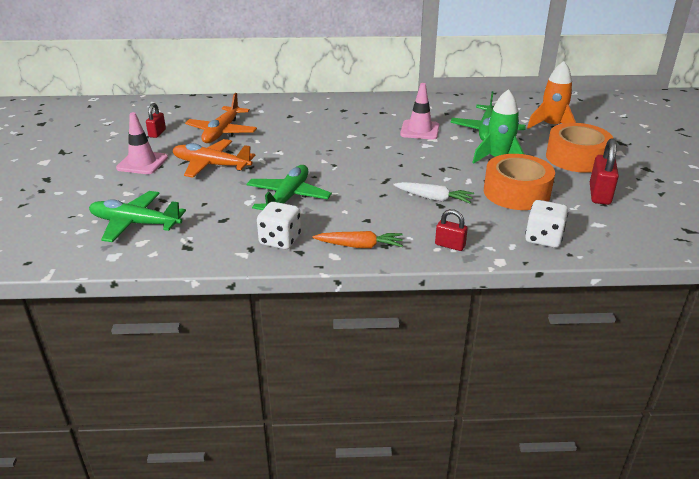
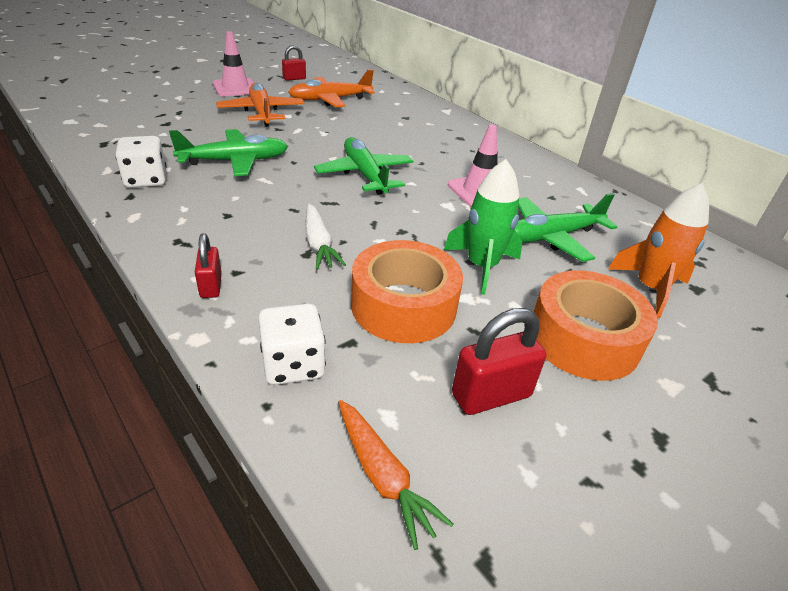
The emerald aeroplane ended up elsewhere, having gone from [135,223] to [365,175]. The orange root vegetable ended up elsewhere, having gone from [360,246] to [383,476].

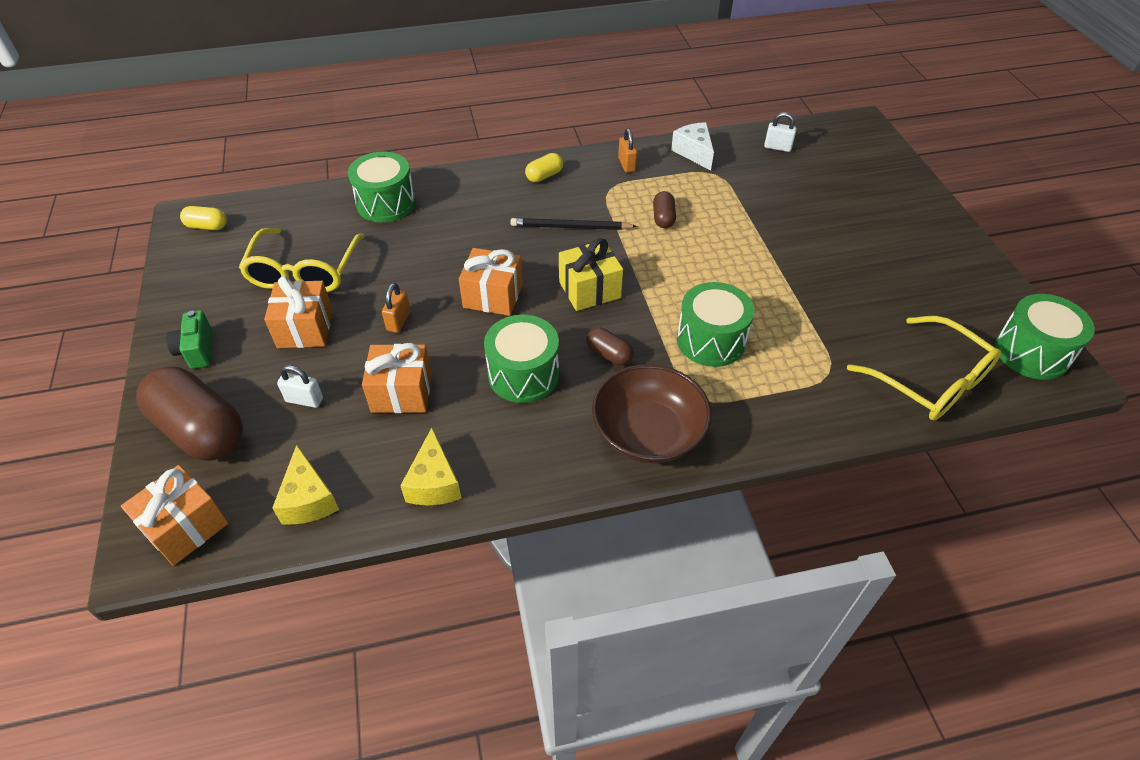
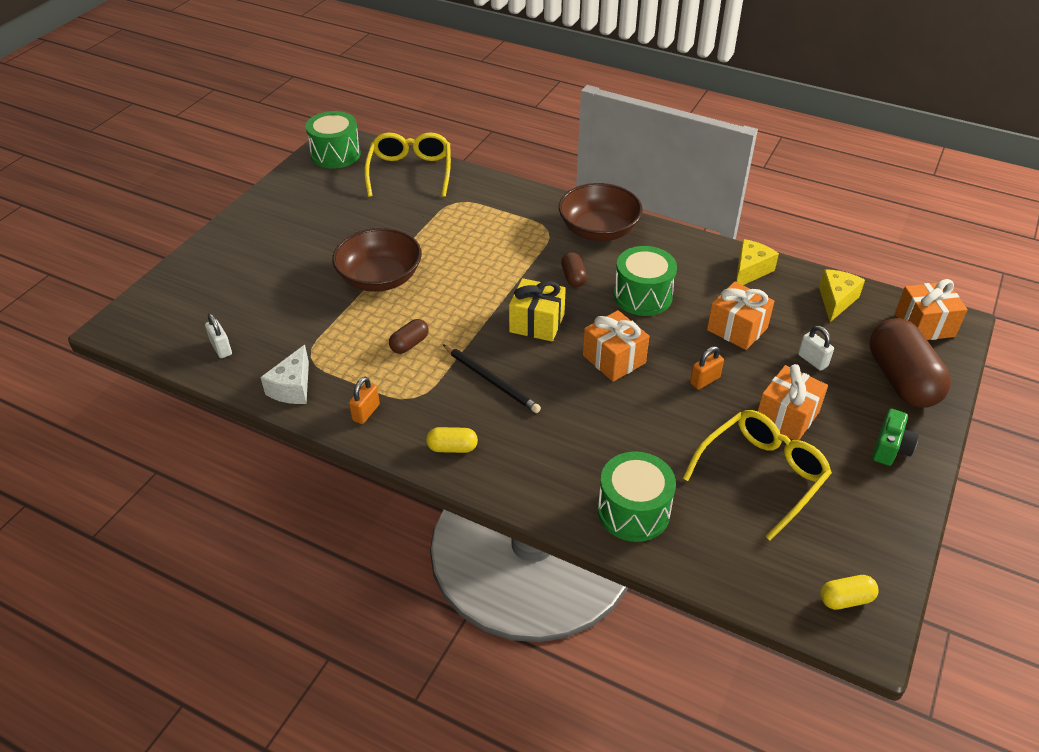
The second view lost the emerald snare drum at [711,340]. The second view gained the dark brown bowl at [380,278]. The bright yellow pill at [207,226] ended up facing another way, 60 degrees counterclockwise from before.

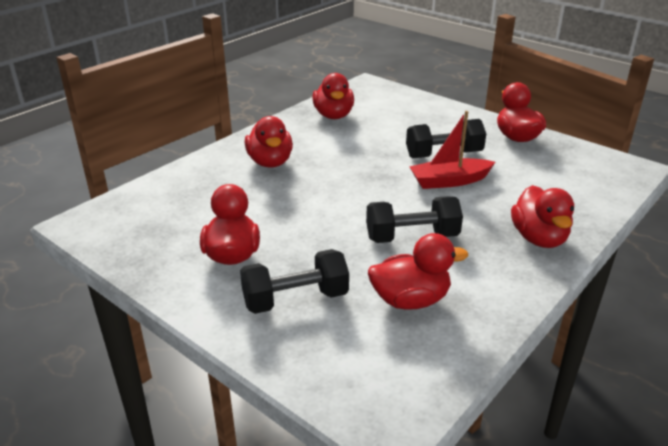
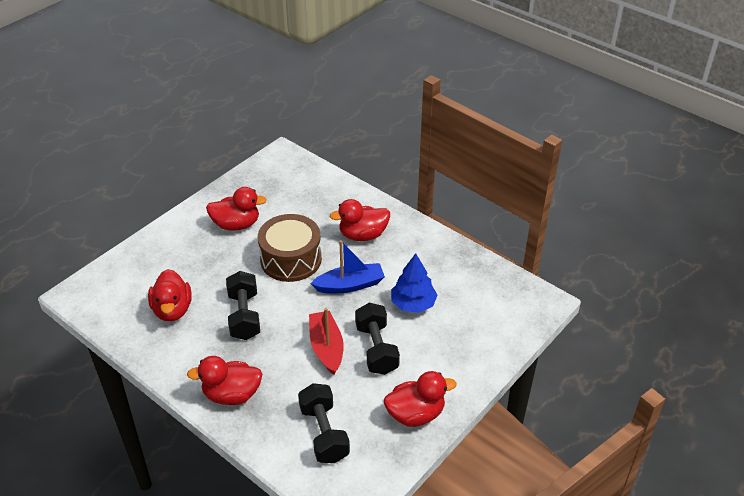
The second view lost the scarlet toy duck at [333,115]. The second view gained the dark brown snare drum at [291,259]. The second view gained the royal blue toy boat at [350,285]. The second view gained the royal blue tree at [413,304]. The black dumbbell ended up elsewhere, having gone from [295,299] to [324,433].

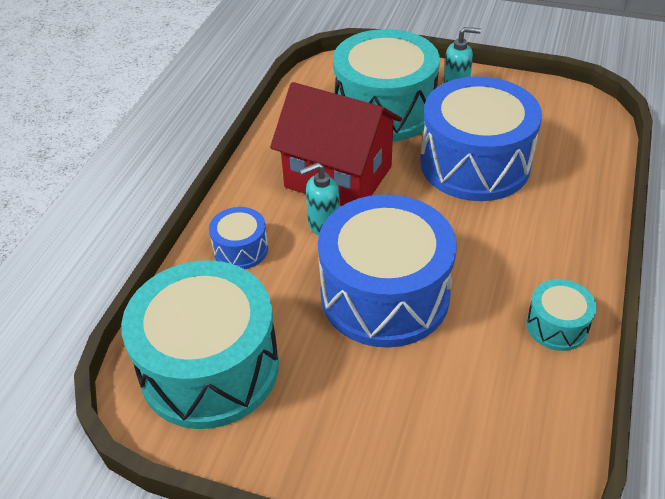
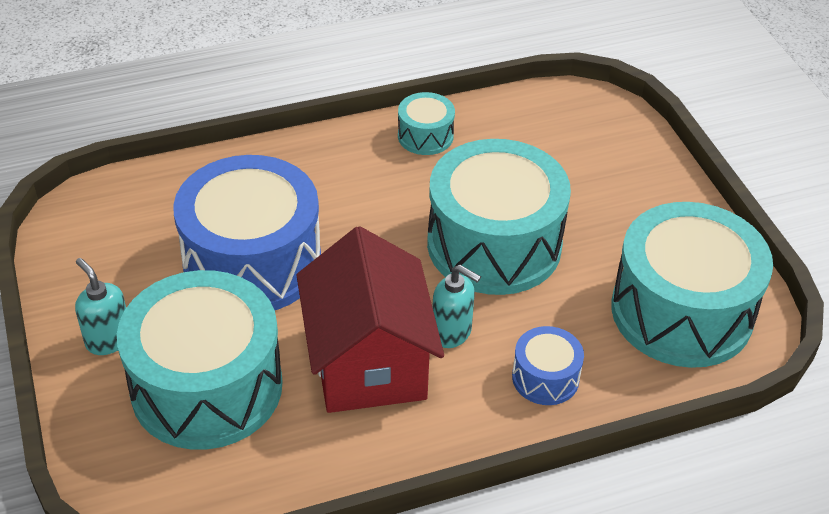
What was the royal blue snare drum at [385,295] turned into the teal snare drum at [494,244].

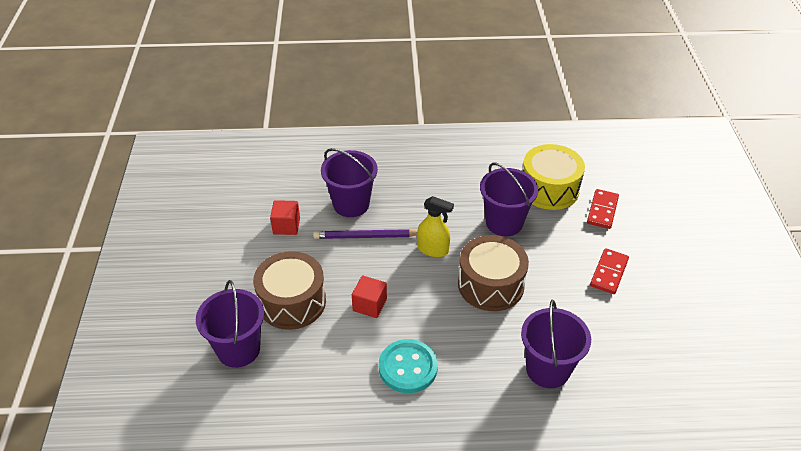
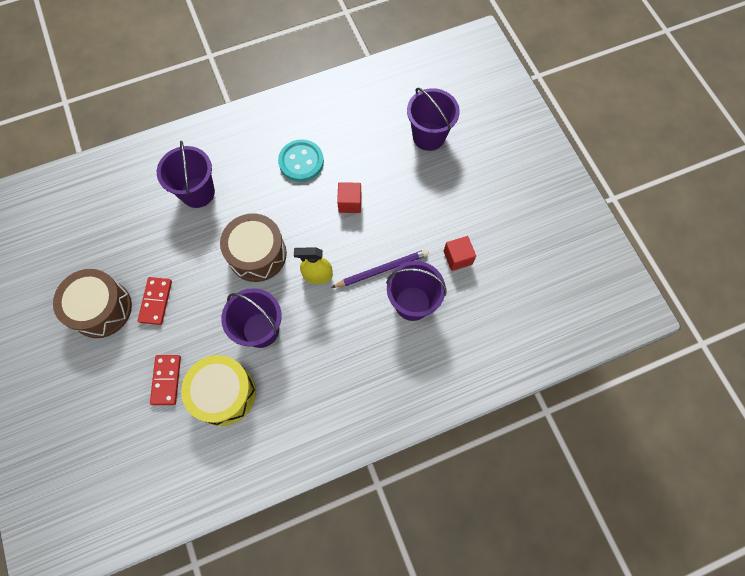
The dark brown snare drum ended up elsewhere, having gone from [292,302] to [101,309].

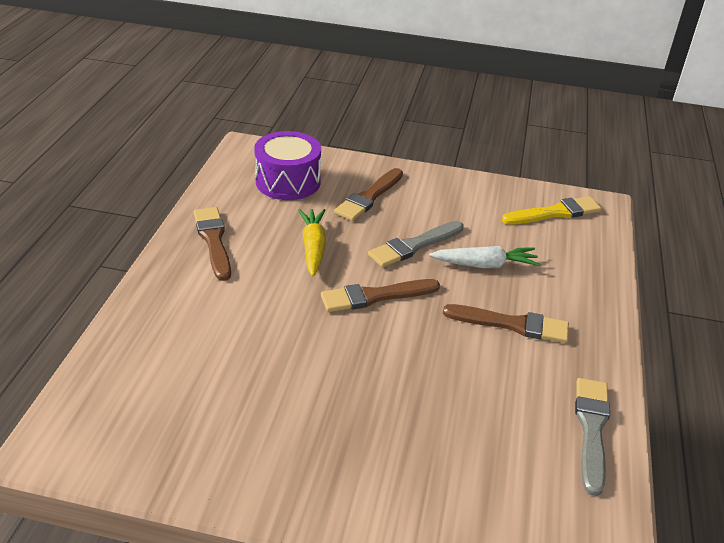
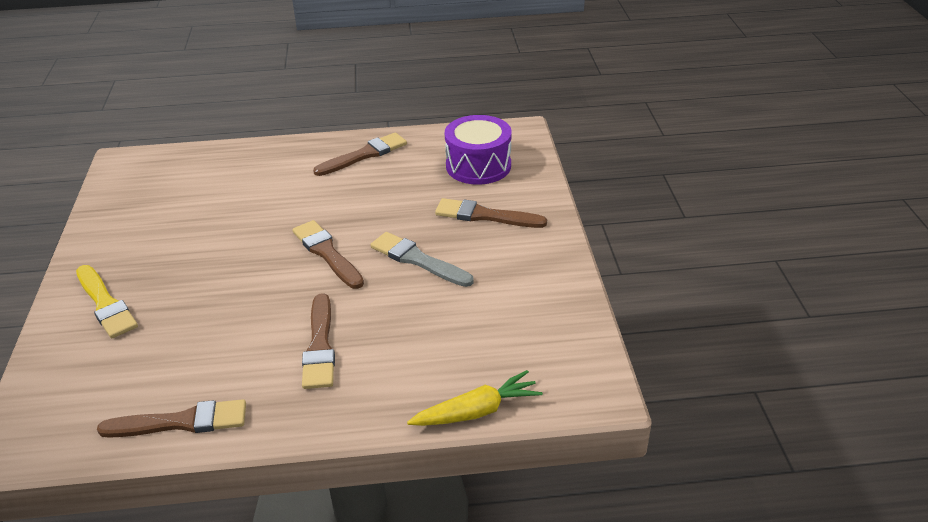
The second view lost the pure white root vegetable at [484,265]. The bright yellow root vegetable ended up elsewhere, having gone from [313,247] to [476,411]. The bright yellow brush ended up elsewhere, having gone from [555,213] to [106,304]. What was the grey brush at [591,429] turned into the dark brown brush at [181,422].

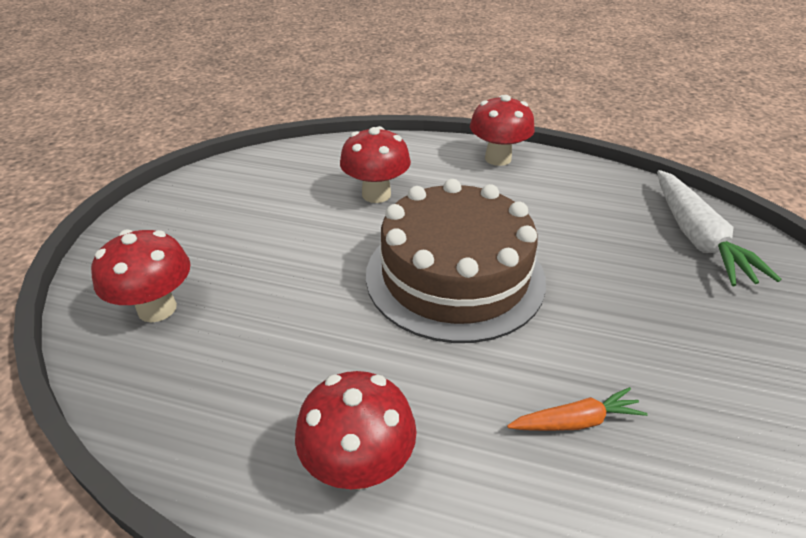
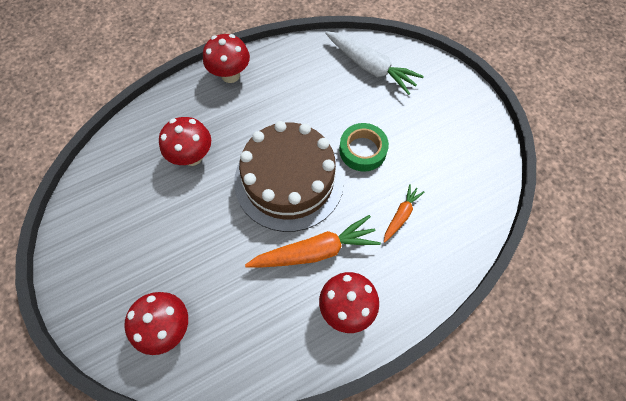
The second view gained the orange root vegetable at [315,251]. The second view gained the emerald sticky tape at [362,150].

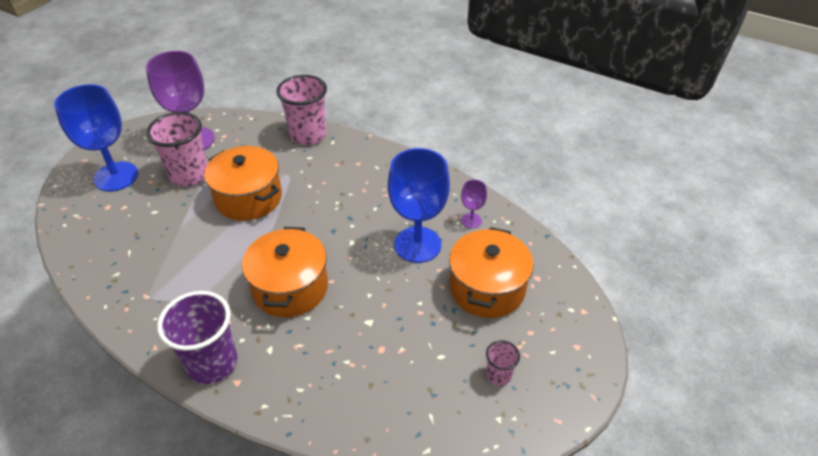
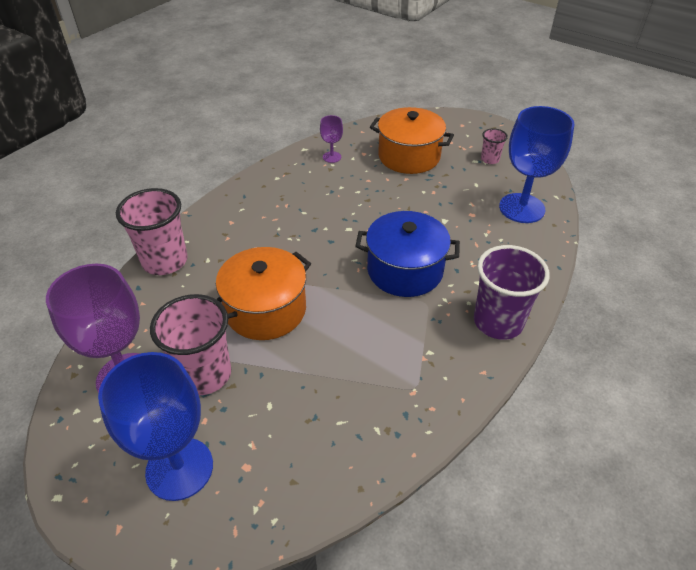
The royal blue chalice ended up elsewhere, having gone from [417,244] to [521,208]. What was the orange cooking pot at [290,287] turned into the royal blue cooking pot at [405,270].

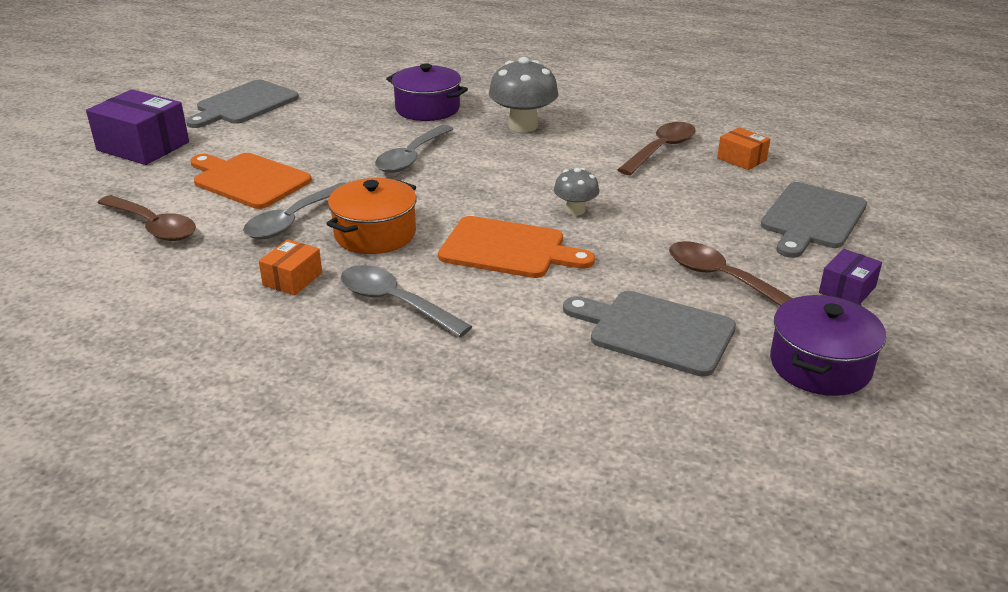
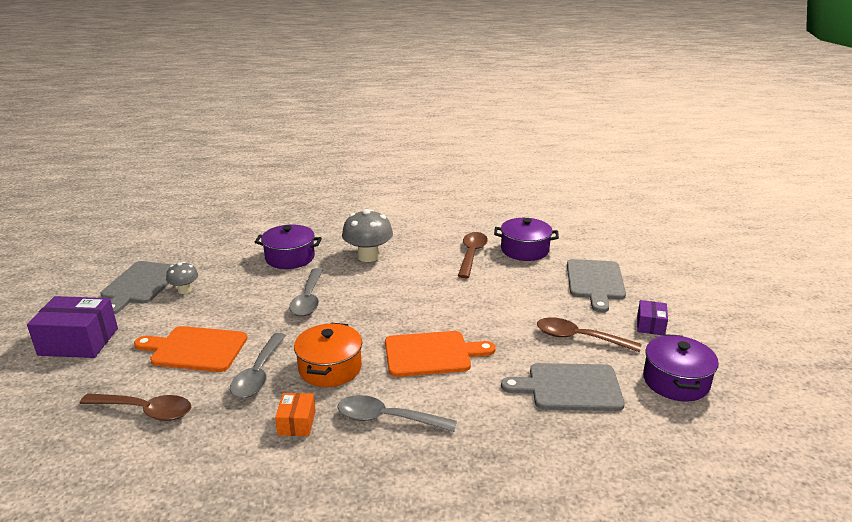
The grey fungus ended up elsewhere, having gone from [575,210] to [184,290]. Where the orange package stood at [741,159], the purple cooking pot came to stand at [524,250].

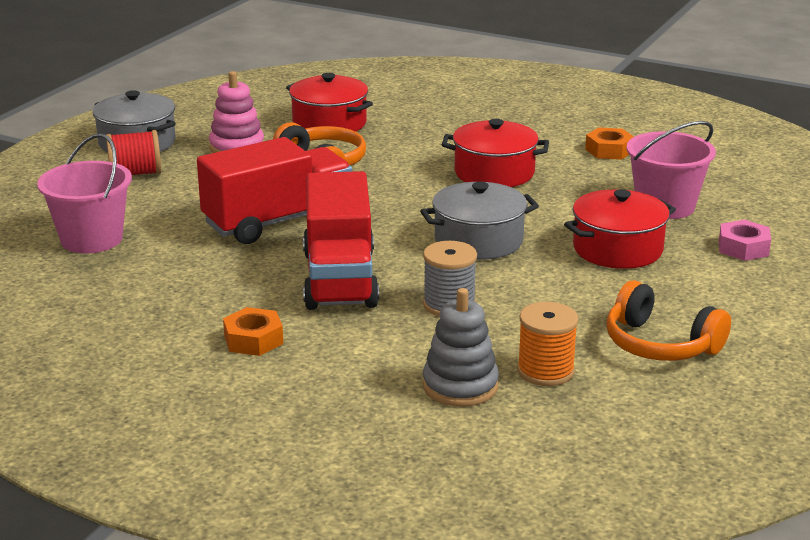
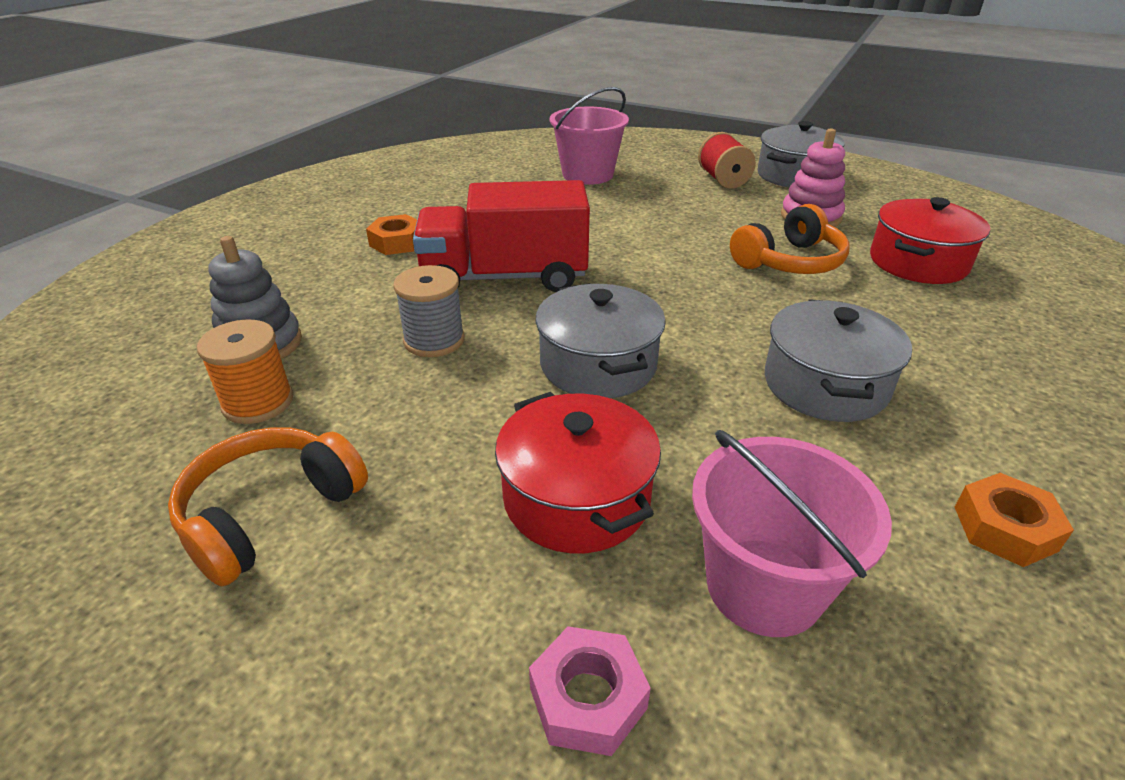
The second view lost the scarlet lorry at [278,221]. What was the scarlet cooking pot at [494,173] turned into the grey cooking pot at [825,385].

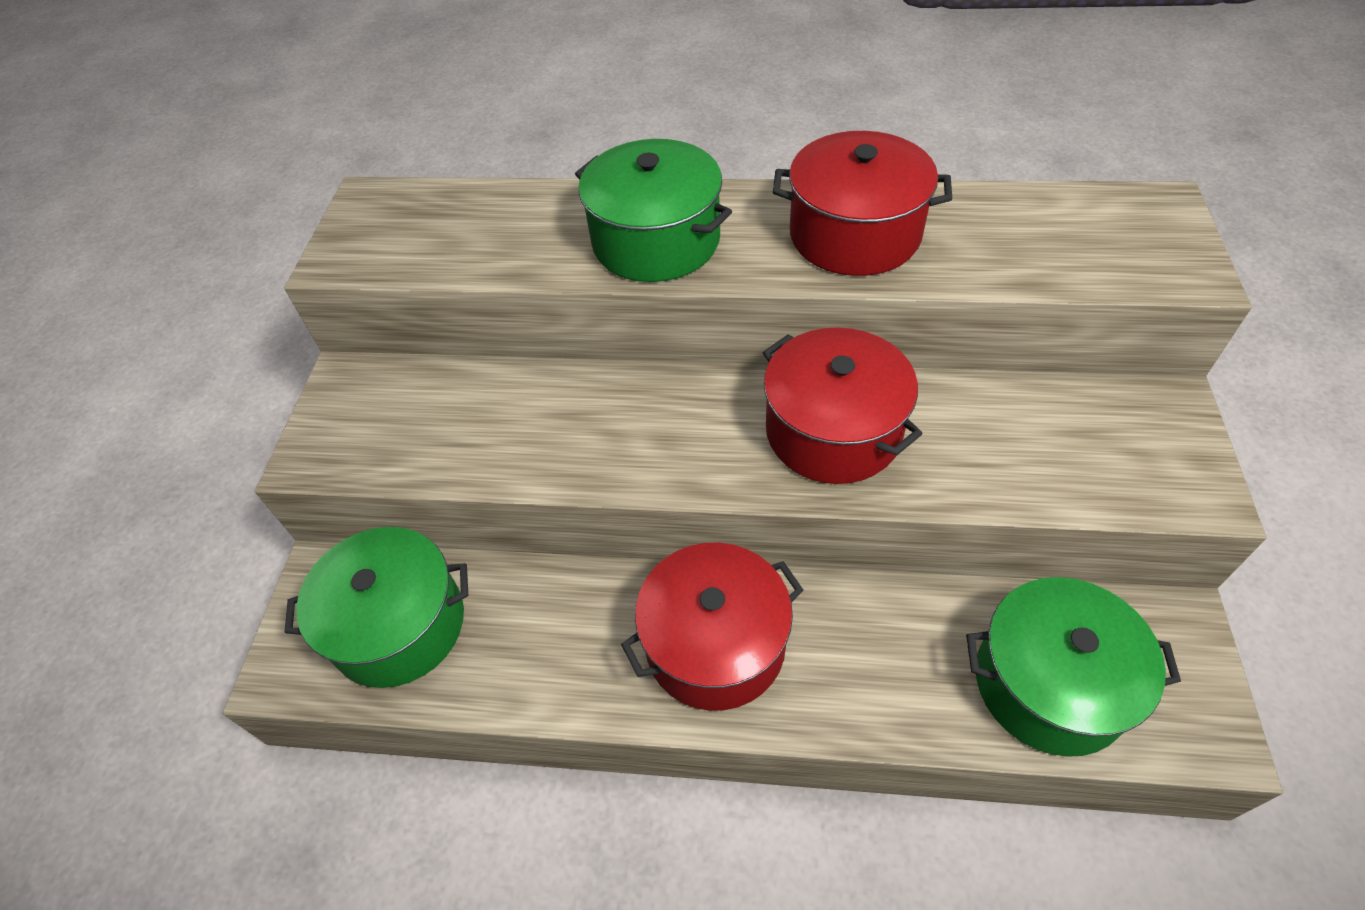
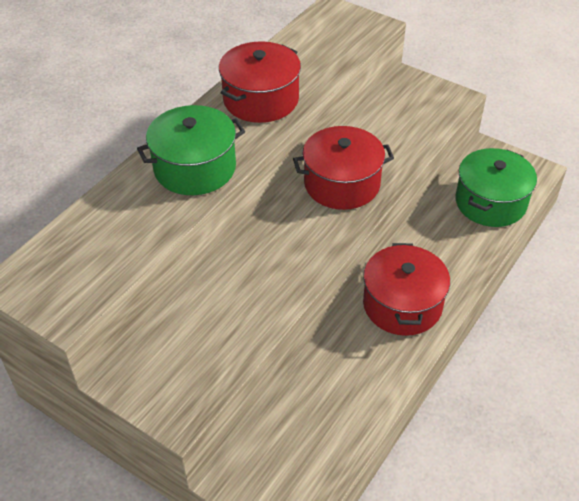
The second view lost the emerald cooking pot at [398,625].

